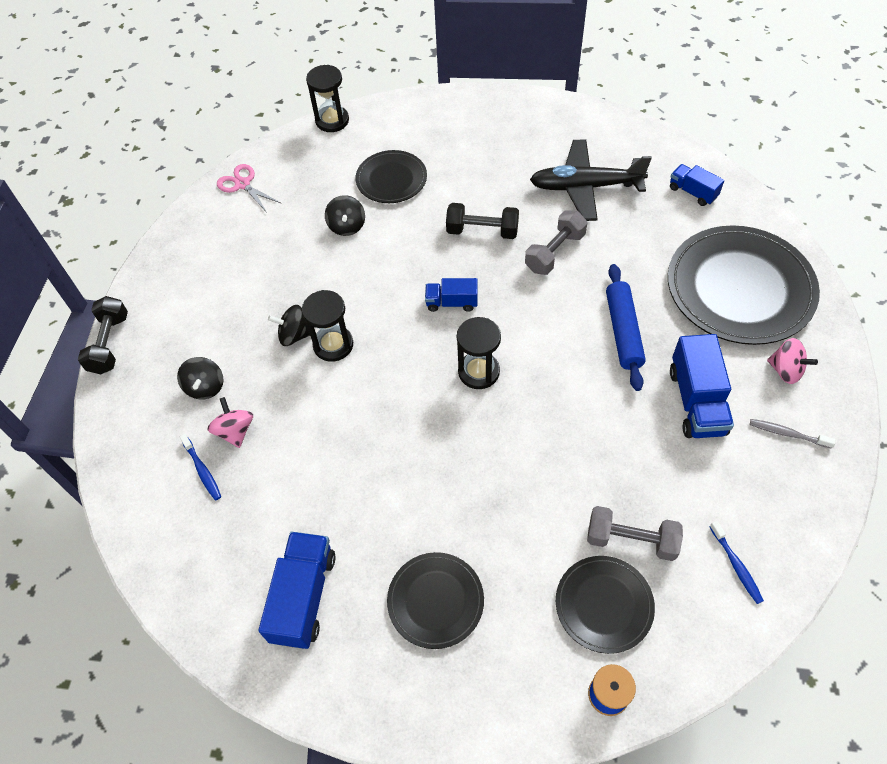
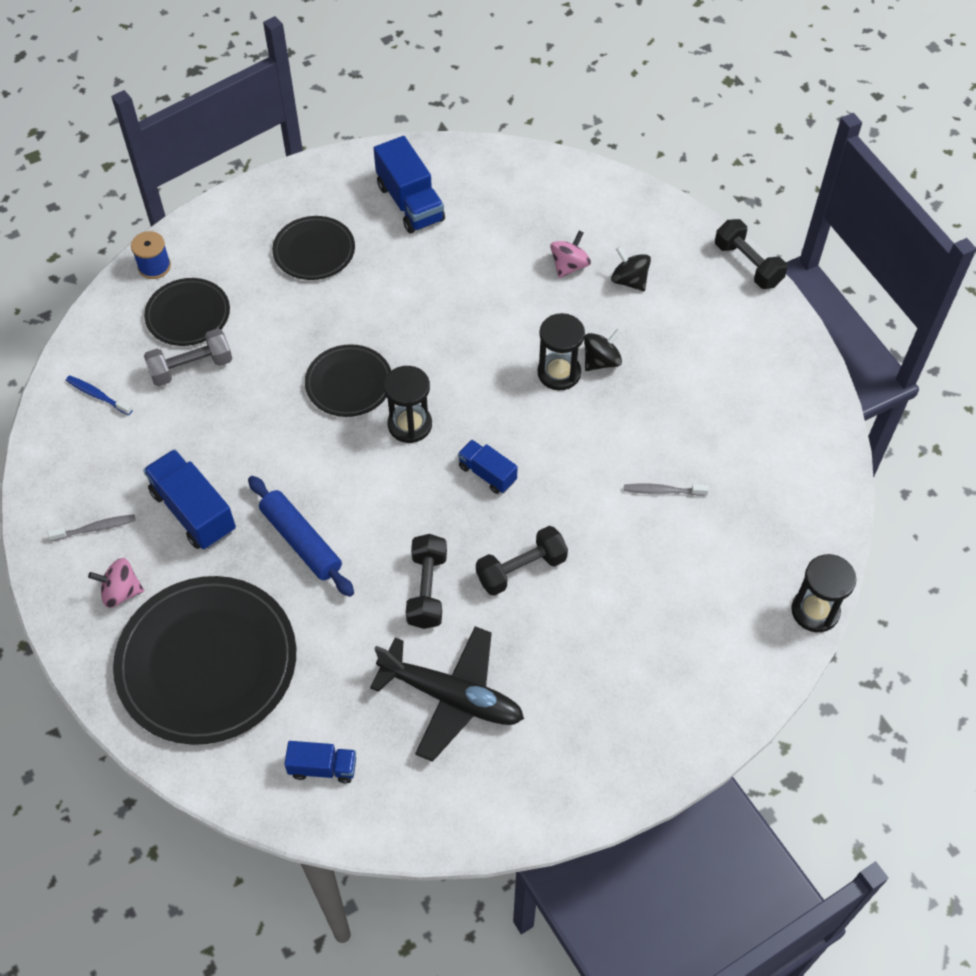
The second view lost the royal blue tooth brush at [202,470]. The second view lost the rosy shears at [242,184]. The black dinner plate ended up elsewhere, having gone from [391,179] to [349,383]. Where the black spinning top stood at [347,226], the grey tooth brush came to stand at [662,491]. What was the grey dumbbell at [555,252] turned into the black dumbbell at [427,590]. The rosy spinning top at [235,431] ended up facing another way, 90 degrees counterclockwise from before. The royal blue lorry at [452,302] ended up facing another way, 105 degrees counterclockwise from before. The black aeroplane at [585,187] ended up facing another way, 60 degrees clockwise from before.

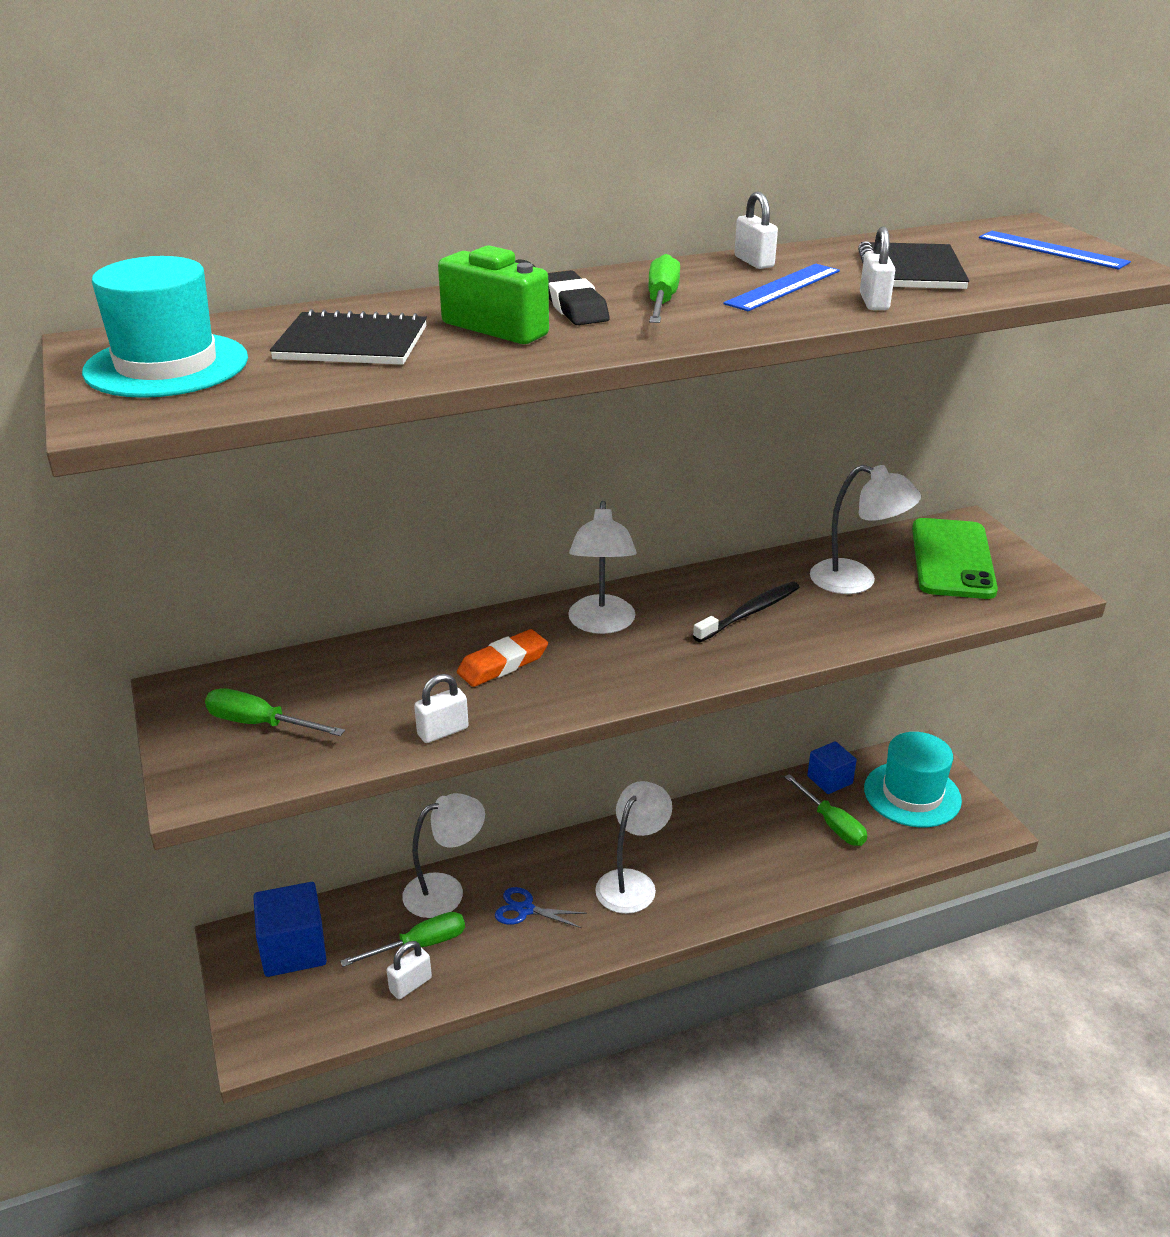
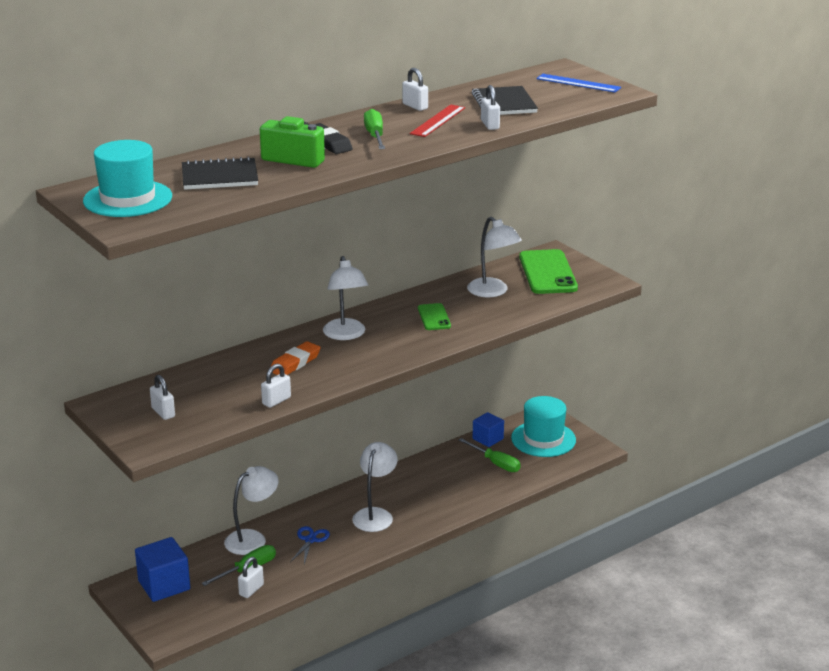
Where the emerald flat screwdriver stood at [260,724], the pure white small lock came to stand at [163,412]. Where the black tooth brush stood at [750,613], the emerald phone came to stand at [434,317]. What was the royal blue ruler at [783,287] turned into the scarlet ruler at [438,121]. The royal blue shears at [525,909] ended up facing another way, 105 degrees clockwise from before. The pure white lamp at [856,581] ended up facing another way, 45 degrees clockwise from before.

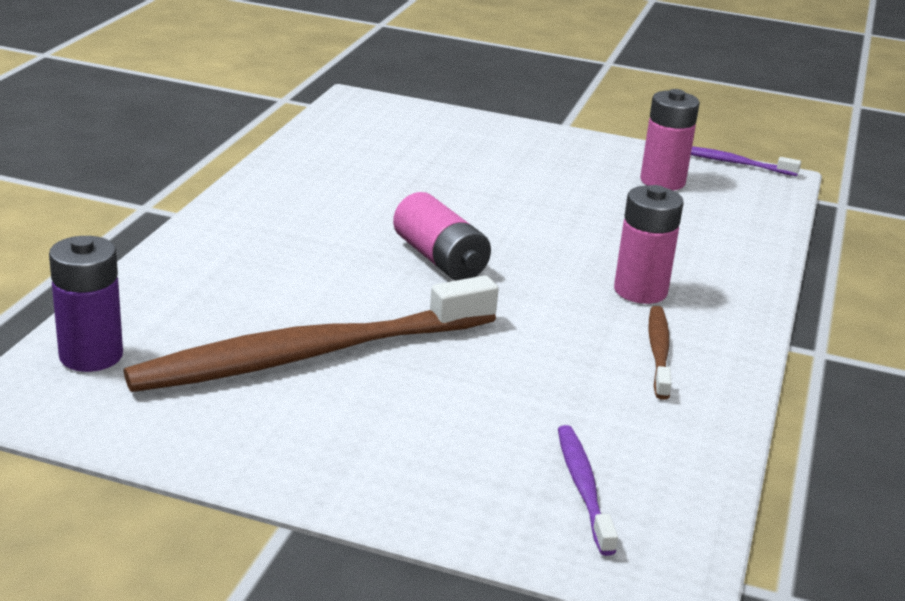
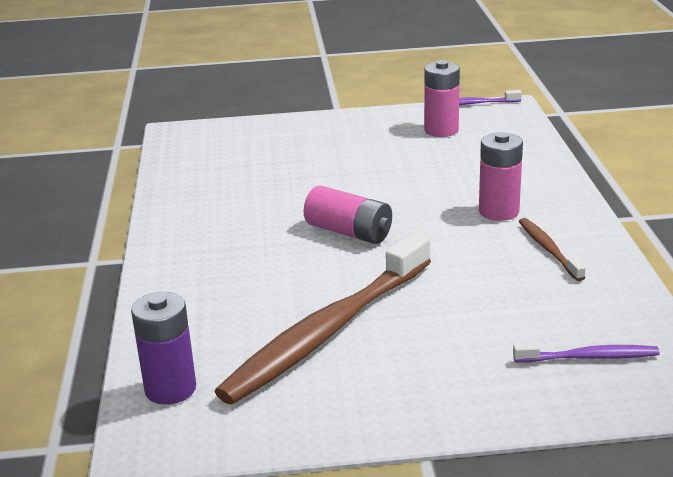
The purple tooth brush at [583,487] ended up facing another way, 120 degrees clockwise from before.

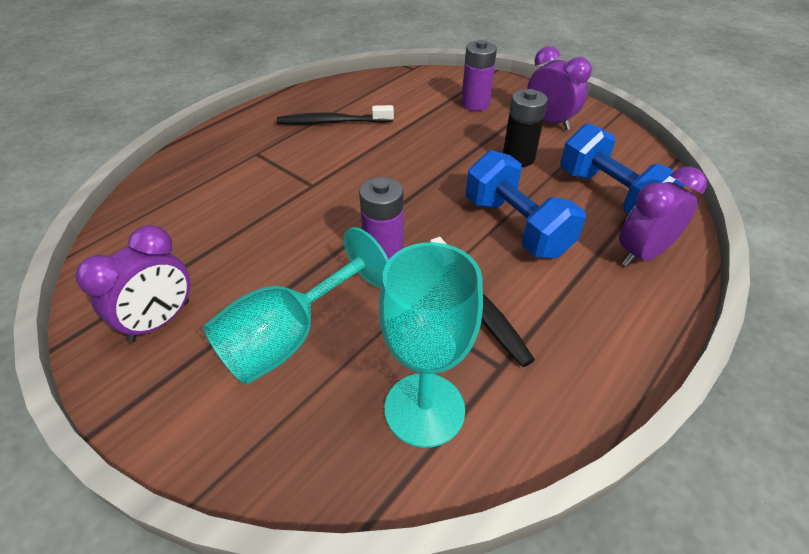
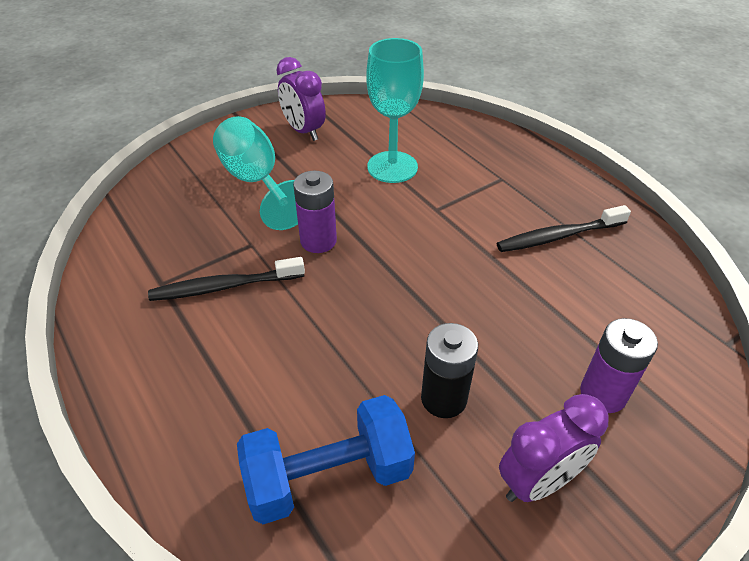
The second view lost the royal blue dumbbell at [516,227]. The second view lost the purple clock at [642,254]. The teal chalice ended up elsewhere, having gone from [424,409] to [392,167]. The black tooth brush at [332,122] ended up facing another way, 120 degrees counterclockwise from before.

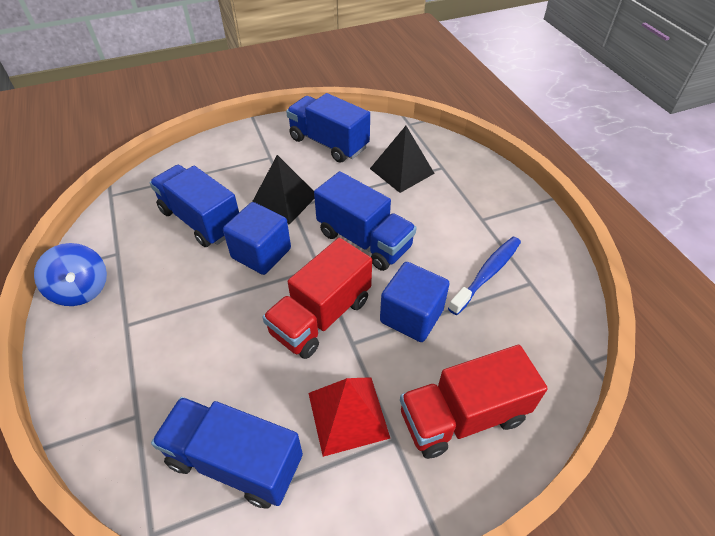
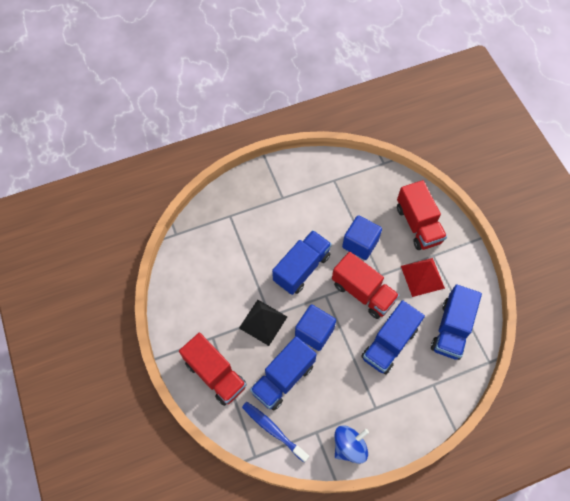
The second view lost the black pyramid at [402,171]. The second view gained the scarlet lorry at [215,374]. The royal blue lorry ended up elsewhere, having gone from [328,143] to [389,343]. The royal blue tooth brush ended up elsewhere, having gone from [487,274] to [273,430].

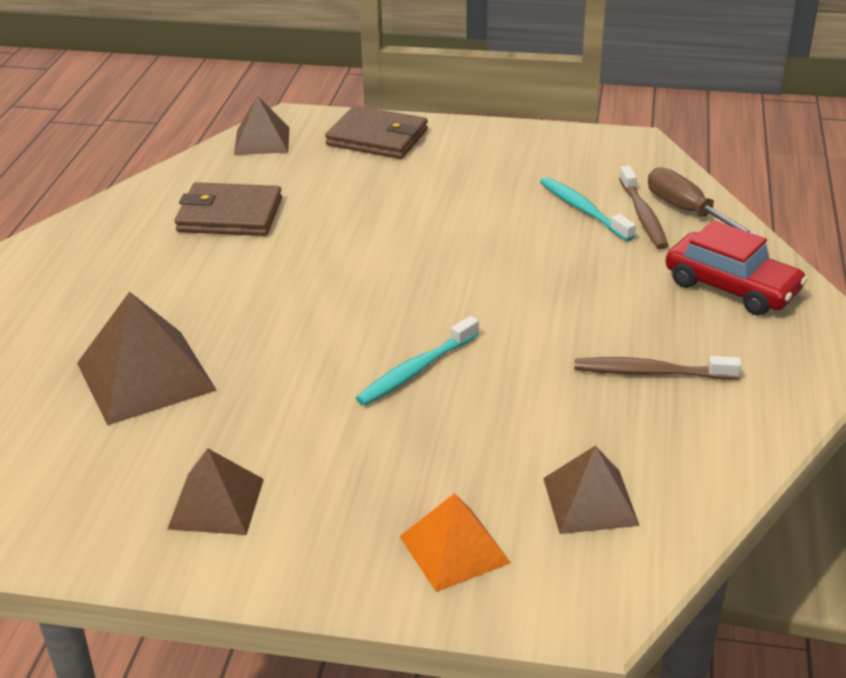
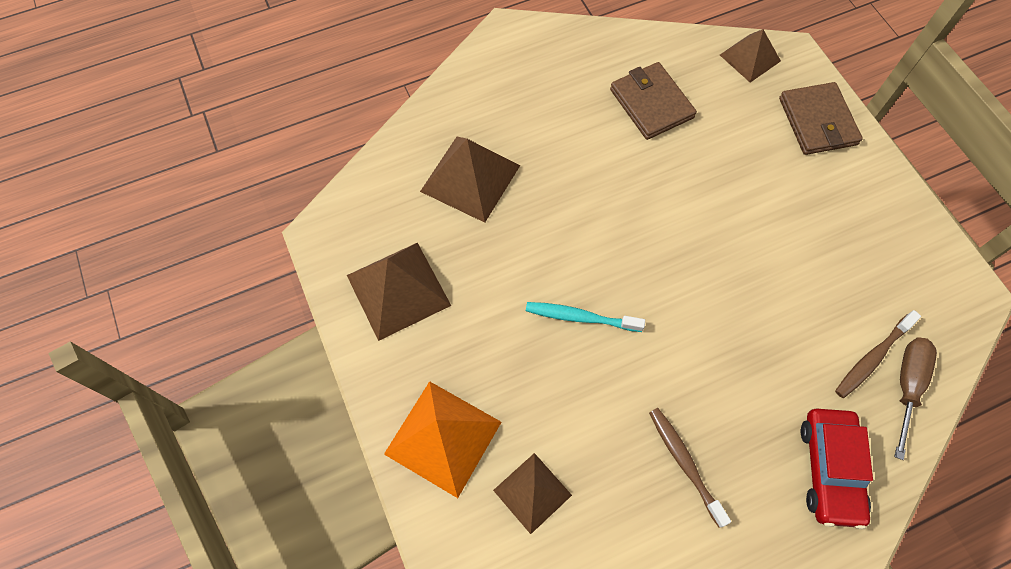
The second view lost the teal tooth brush at [583,210]. The size of the dark brown pyramid at [216,503] changed by a factor of 1.57. The size of the orange pyramid at [454,549] changed by a factor of 1.57.

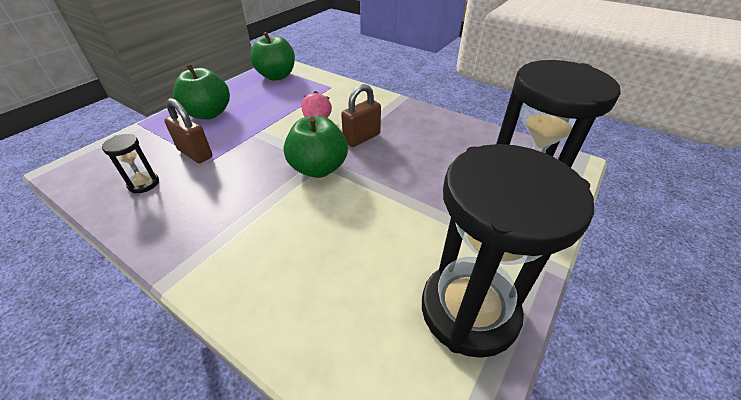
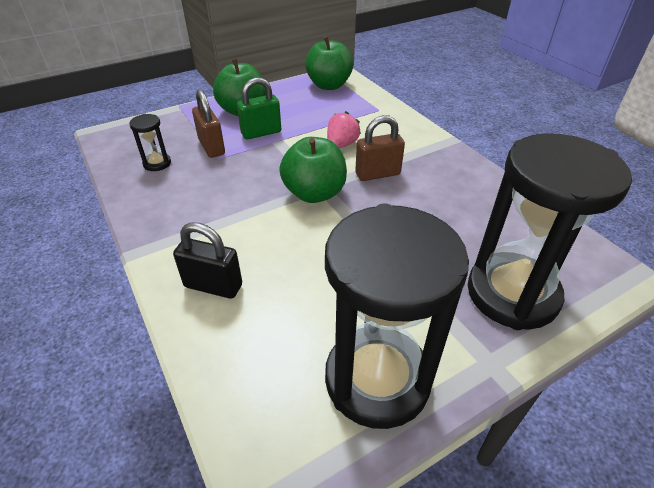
The second view gained the black small lock at [213,286]. The second view gained the emerald small lock at [261,133].

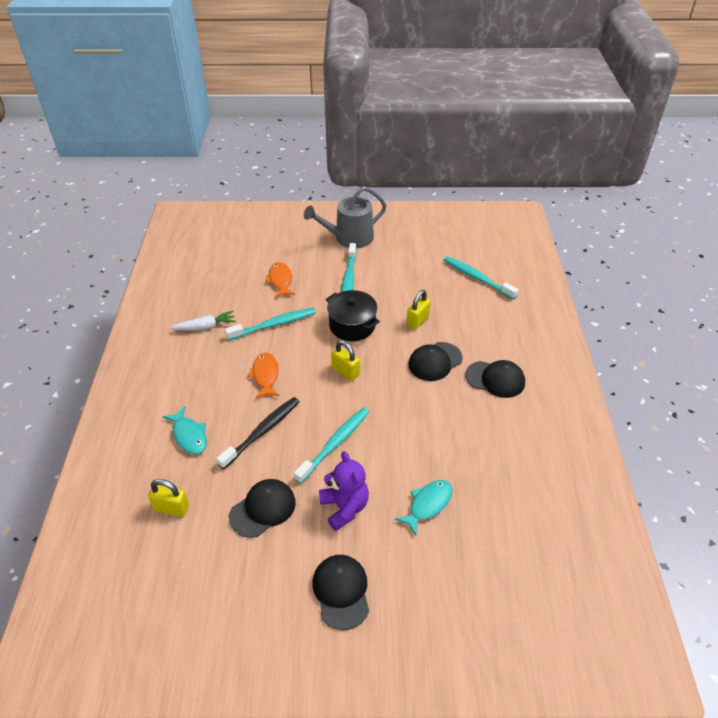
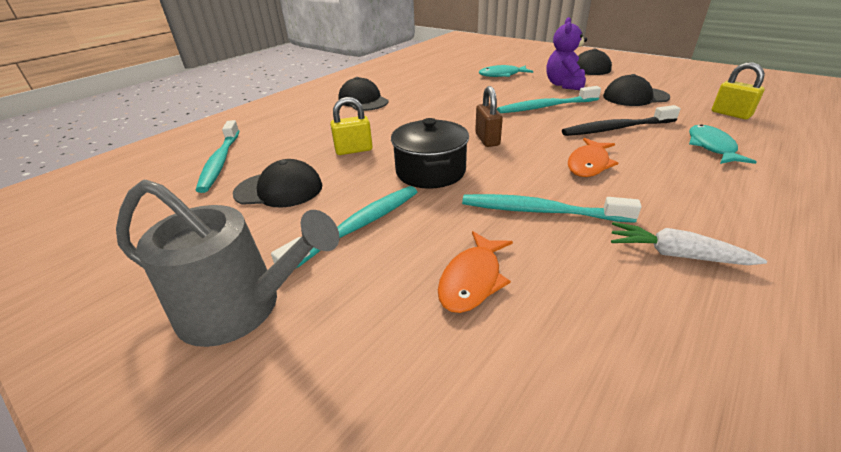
The black peaked cap ended up elsewhere, having gone from [435,361] to [279,189]. What was the bright yellow small lock at [345,372] turned into the dark brown small lock at [487,139].

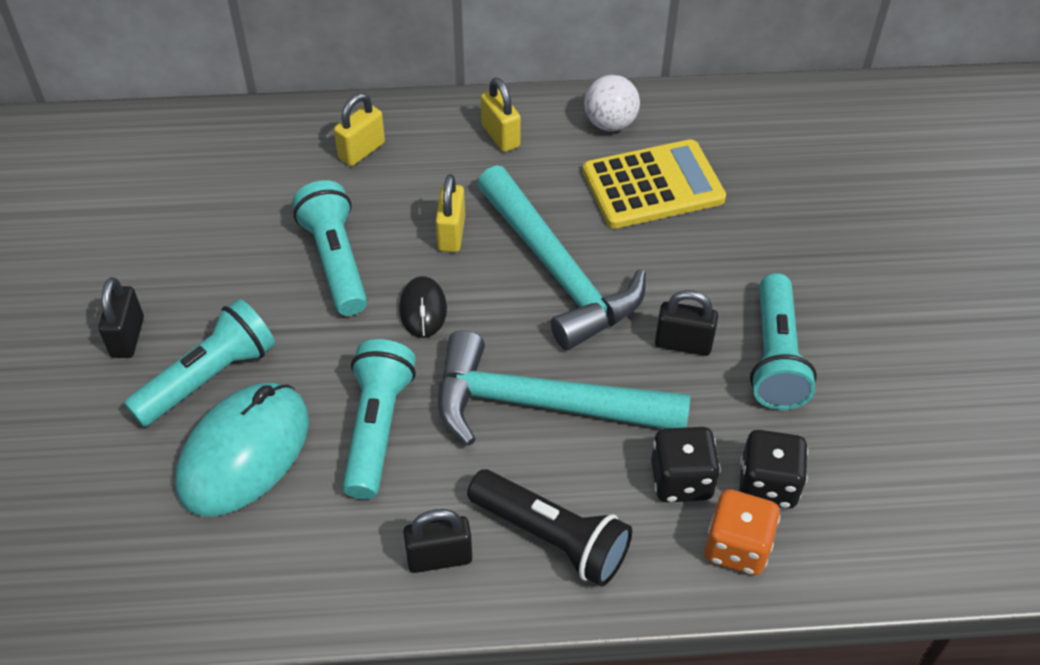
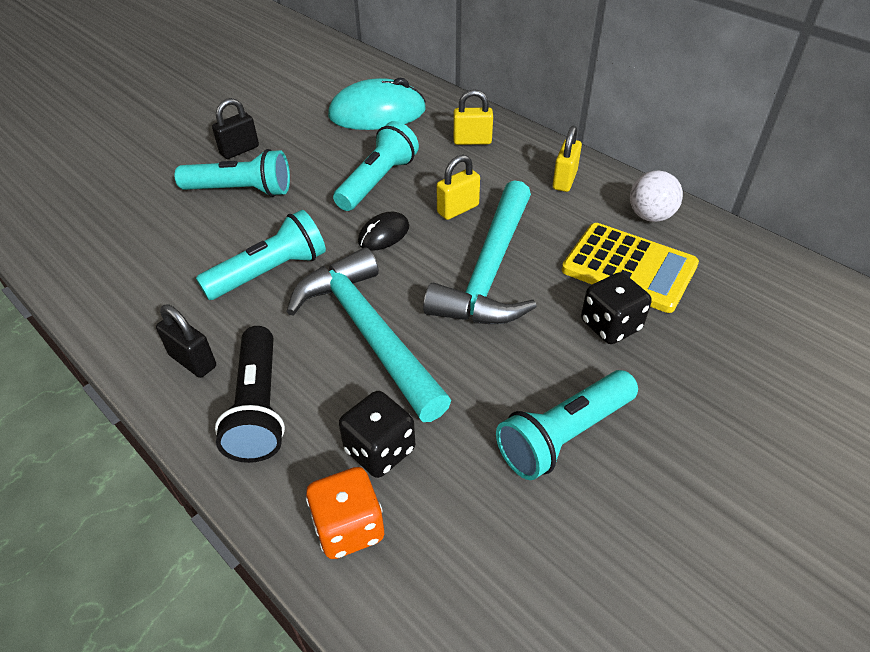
The second view lost the black small lock at [683,344]. The teal computer mouse ended up elsewhere, having gone from [244,452] to [377,113]. The black dice ended up elsewhere, having gone from [767,485] to [610,325].

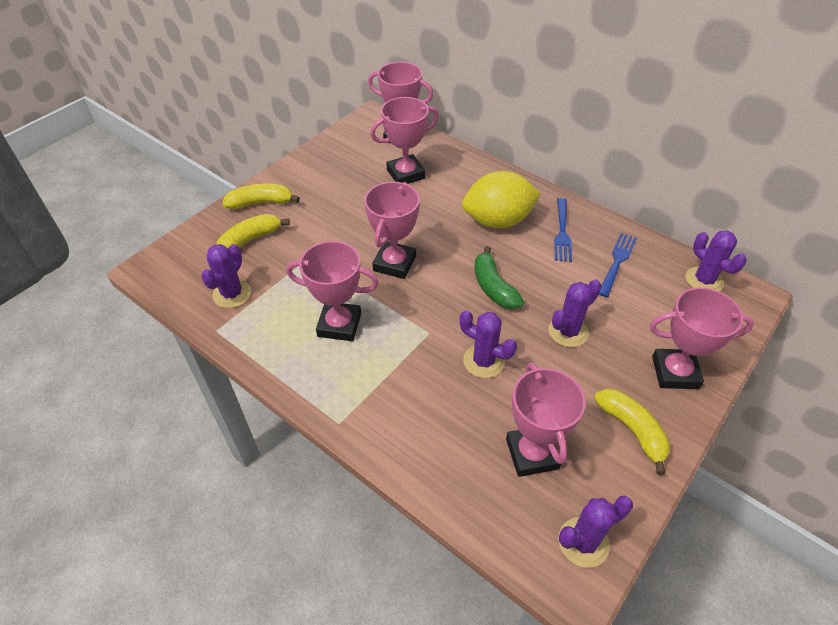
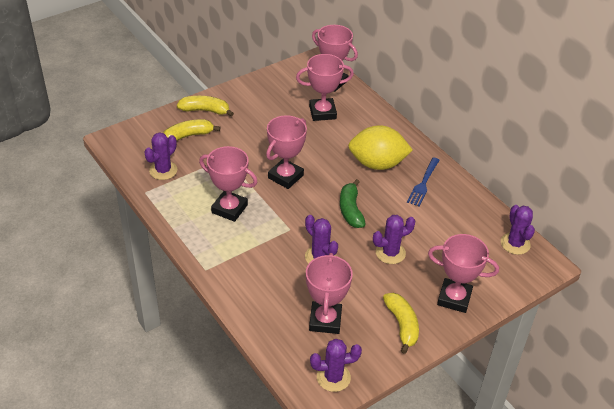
The second view lost the royal blue dinner fork at [617,262].

